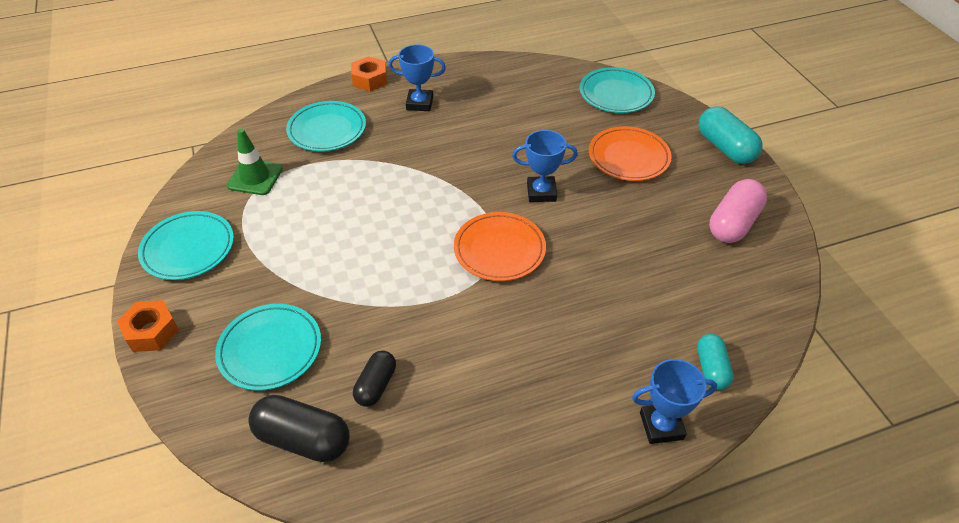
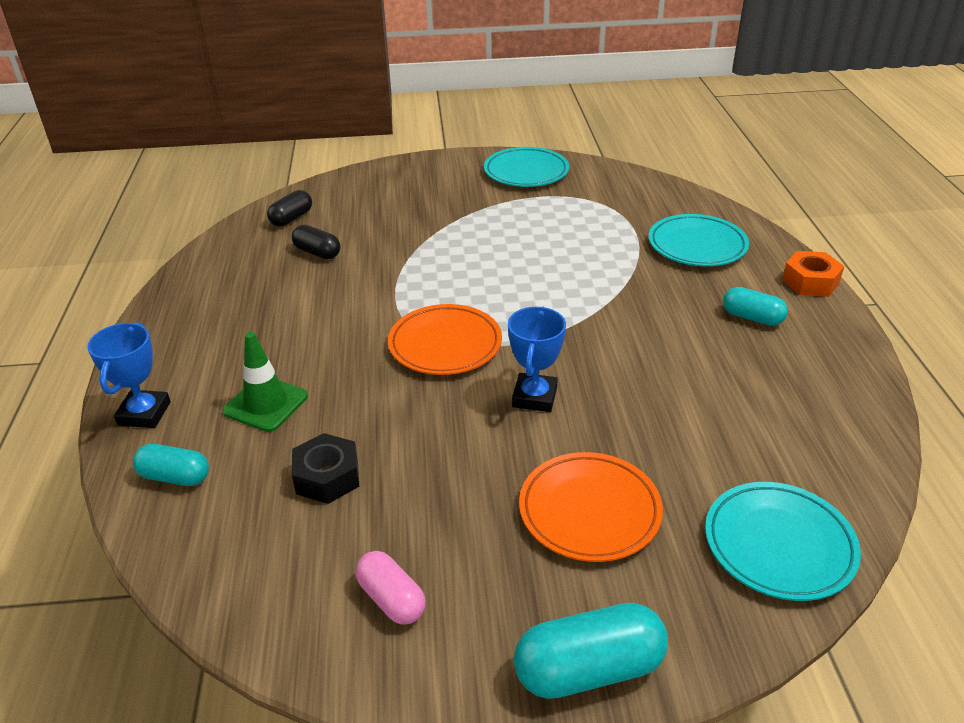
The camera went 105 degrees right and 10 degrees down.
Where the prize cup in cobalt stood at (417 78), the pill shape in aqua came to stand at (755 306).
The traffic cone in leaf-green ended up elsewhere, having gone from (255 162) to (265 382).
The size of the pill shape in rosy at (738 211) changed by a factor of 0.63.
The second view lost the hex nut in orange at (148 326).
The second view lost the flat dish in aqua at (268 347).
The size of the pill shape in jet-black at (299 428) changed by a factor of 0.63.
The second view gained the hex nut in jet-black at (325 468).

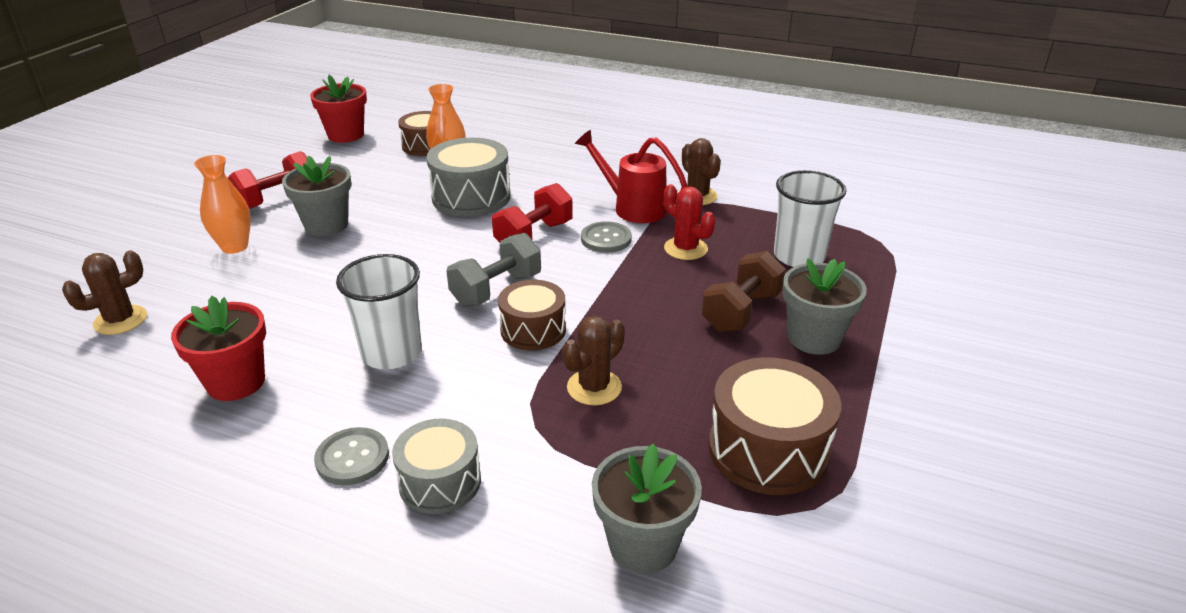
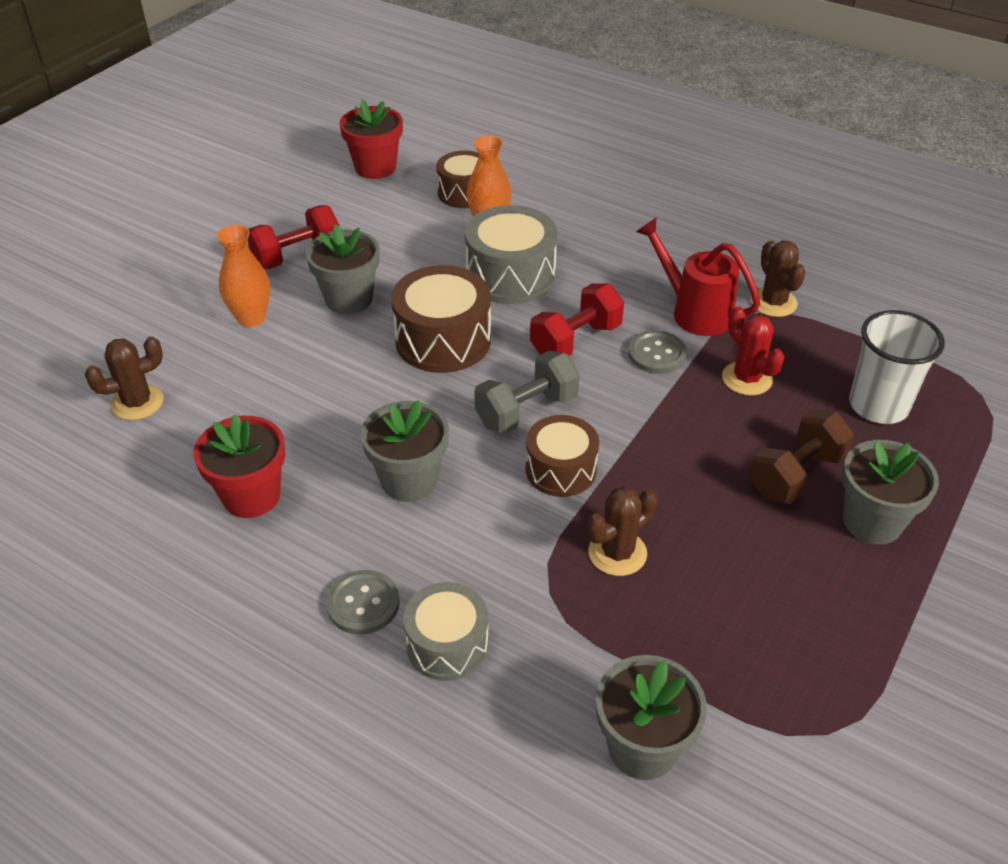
The camera went 10 degrees right and 10 degrees up.
Where the cup in pure white stood at (379 311), the potted plant in grey came to stand at (404 451).
The snare drum in russet ended up elsewhere, having gone from (775 426) to (441 319).

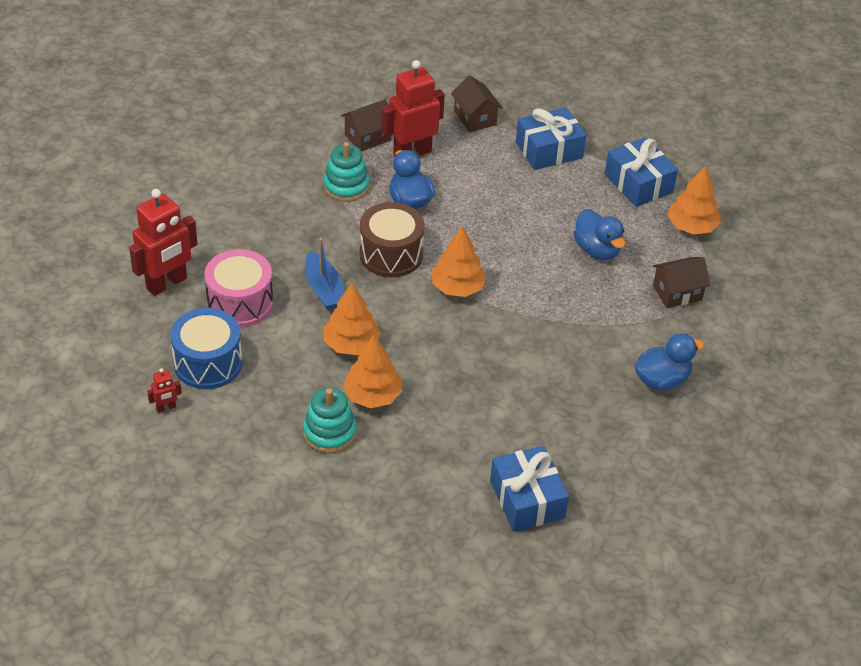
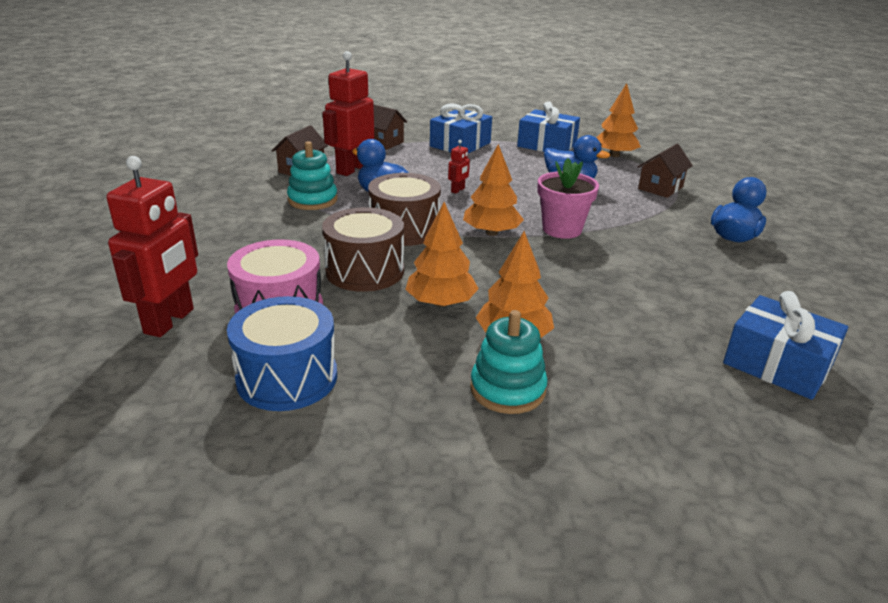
The camera went 30 degrees left and 15 degrees down.
Where the toy boat in cobalt stood at (325 274), the snare drum in russet came to stand at (363 249).
The robot figure in red ended up elsewhere, having gone from (164 390) to (459 166).
The second view gained the potted plant in rosy at (568 198).

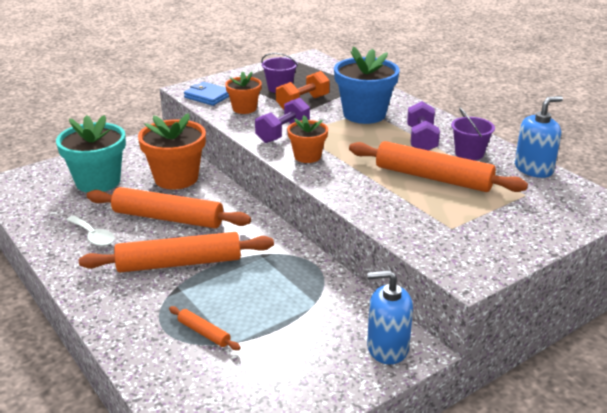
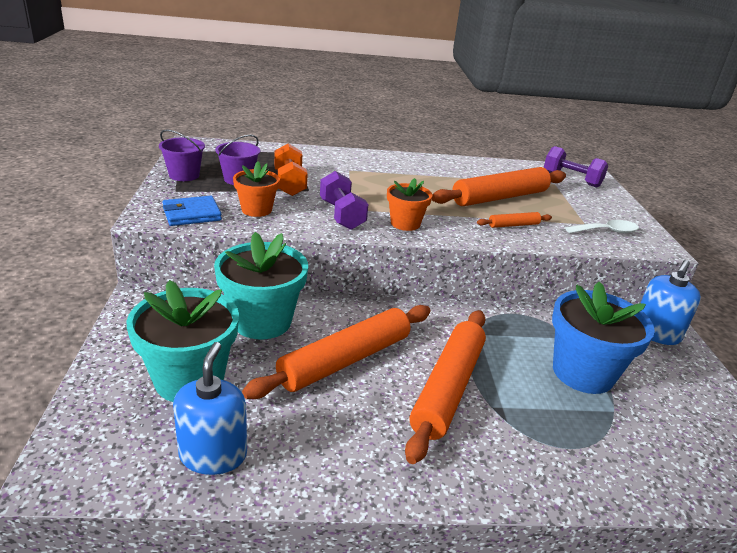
The camera went 60 degrees left and 0 degrees up.
The potted plant in cobalt ended up elsewhere, having gone from (367 85) to (603 338).
The pump bottle in cobalt ended up elsewhere, having gone from (539 137) to (210 408).
The hand weight in violet ended up elsewhere, having gone from (423 126) to (576 166).
The pail in violet ended up elsewhere, having gone from (473 134) to (182 155).
What was the potted plant in orange at (172 151) turned into the potted plant in aqua at (261 285).
The tablespoon in pure white ended up elsewhere, having gone from (90 231) to (602 226).
The dough roller in orange ended up elsewhere, having gone from (205 328) to (514 220).

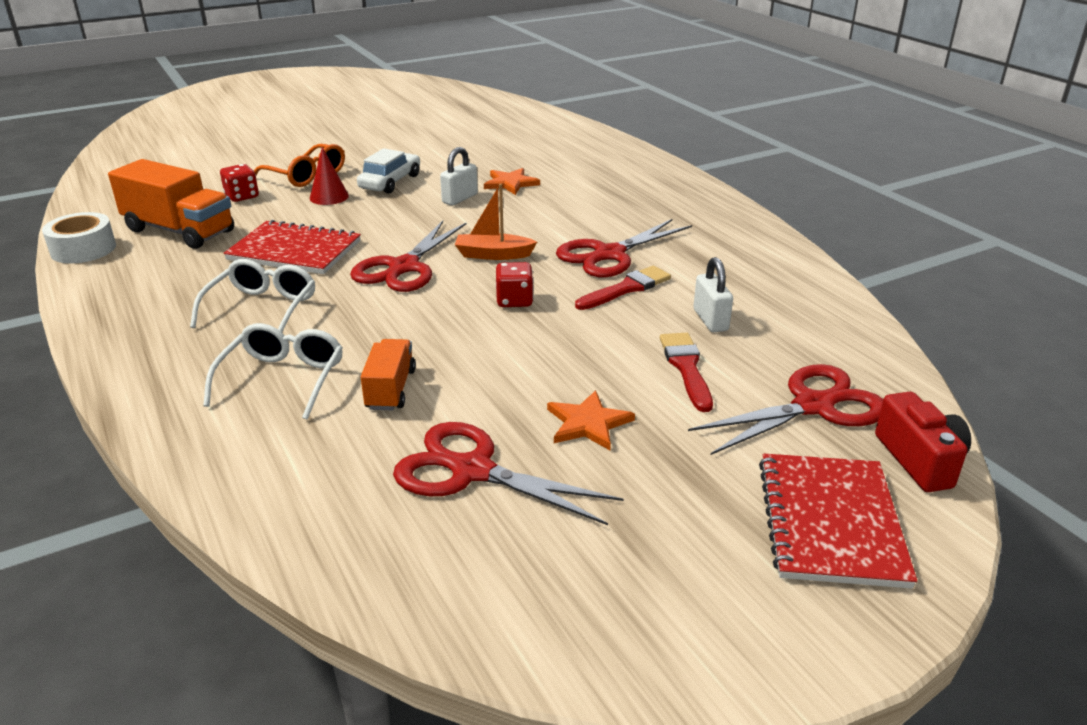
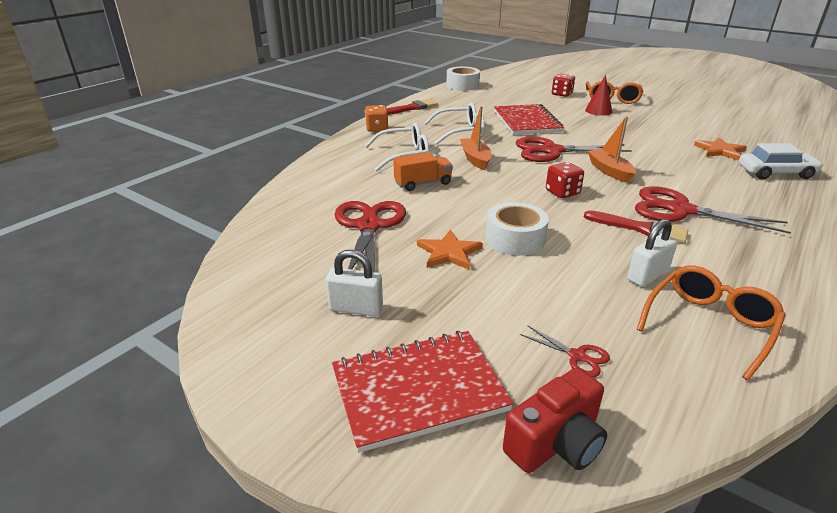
The camera went 65 degrees right and 0 degrees up.
The lock in pure white ended up elsewhere, having gone from (459 176) to (354 283).
The car in pure white ended up elsewhere, having gone from (388 171) to (781 161).
The second view lost the lorry in orange at (171 204).
The paintbrush in red ended up elsewhere, having gone from (686 372) to (412 107).
The size of the pair of scissors in red at (785 409) changed by a factor of 0.45.
The second view gained the game die in orange at (376 118).
The second view gained the toy boat in orange at (475 138).
The second view gained the tape in pure white at (517 229).
The second view gained the eyeglasses in orange at (711 323).

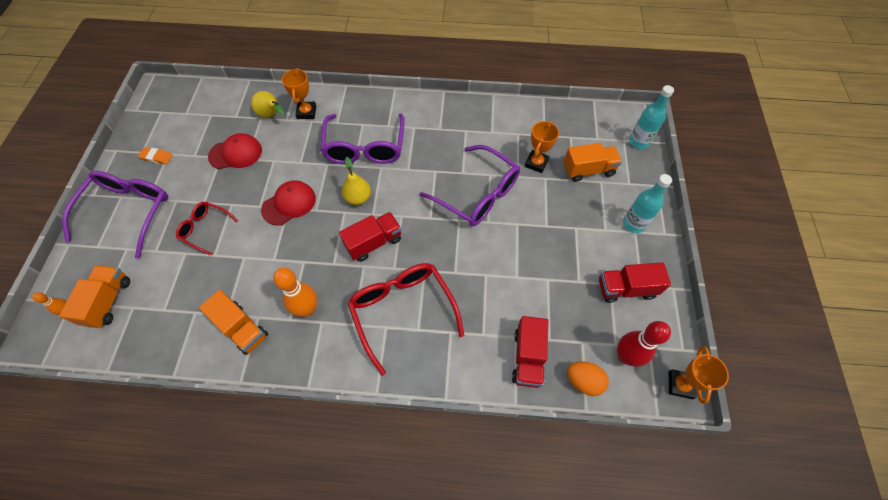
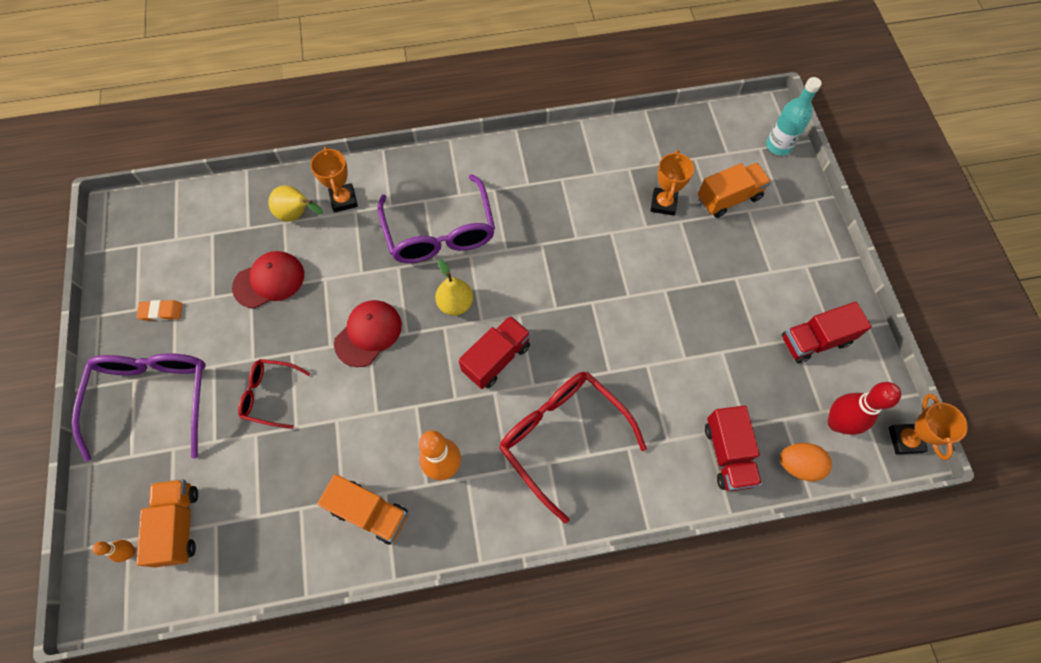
The camera went 15 degrees left and 5 degrees up.
The second view lost the eyeglasses in violet at (470 185).
The second view lost the bottle in aqua at (647 203).

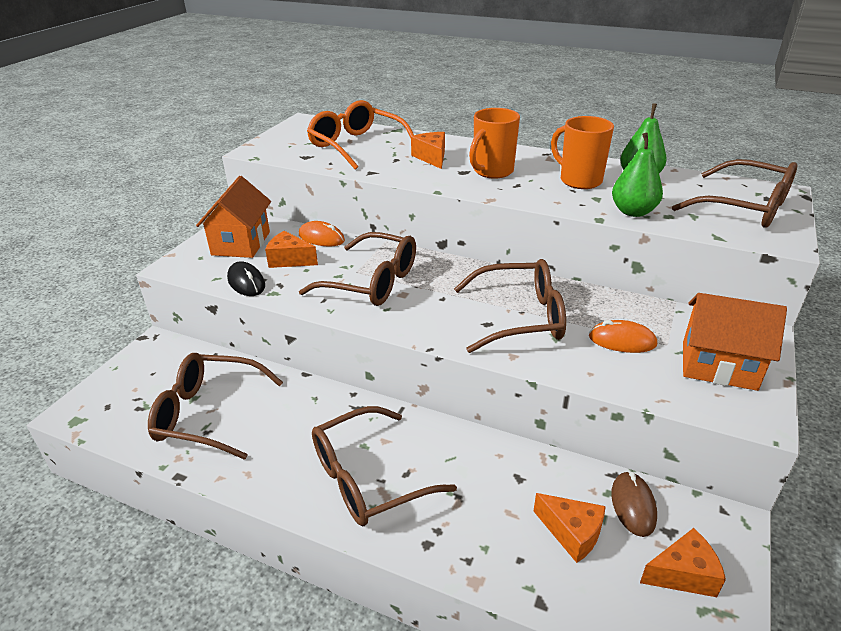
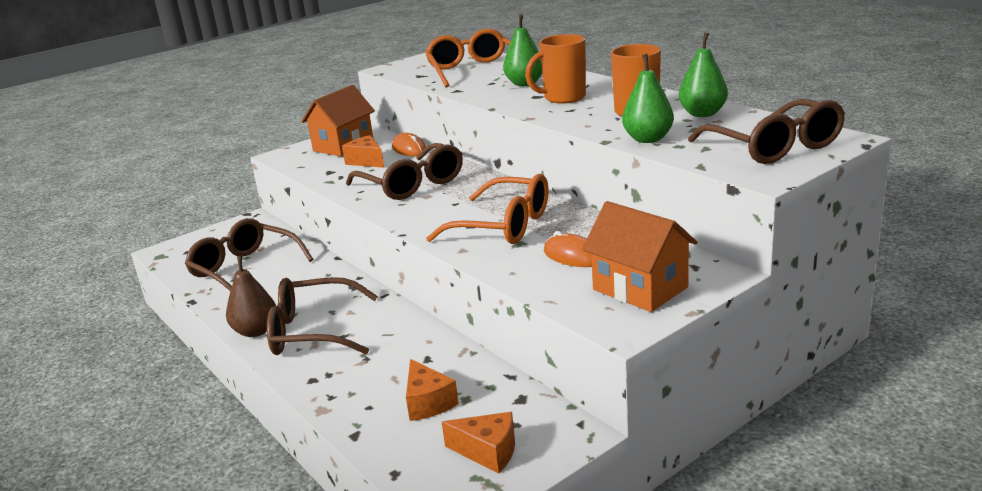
The camera went 30 degrees right and 10 degrees down.
Where the cheese in orange stood at (428 150), the pear fruit in leaf-green came to stand at (522 50).
What was the eyeglasses in russet at (510 306) turned into the eyeglasses in orange at (487 209).
The second view lost the PC mouse in jet-black at (246 279).
The second view lost the PC mouse in russet at (634 504).
The second view gained the pear fruit in russet at (251 296).

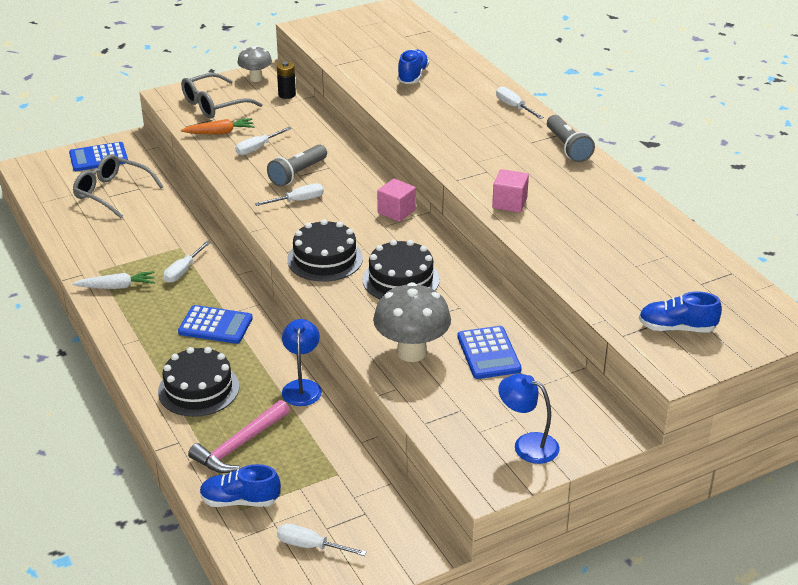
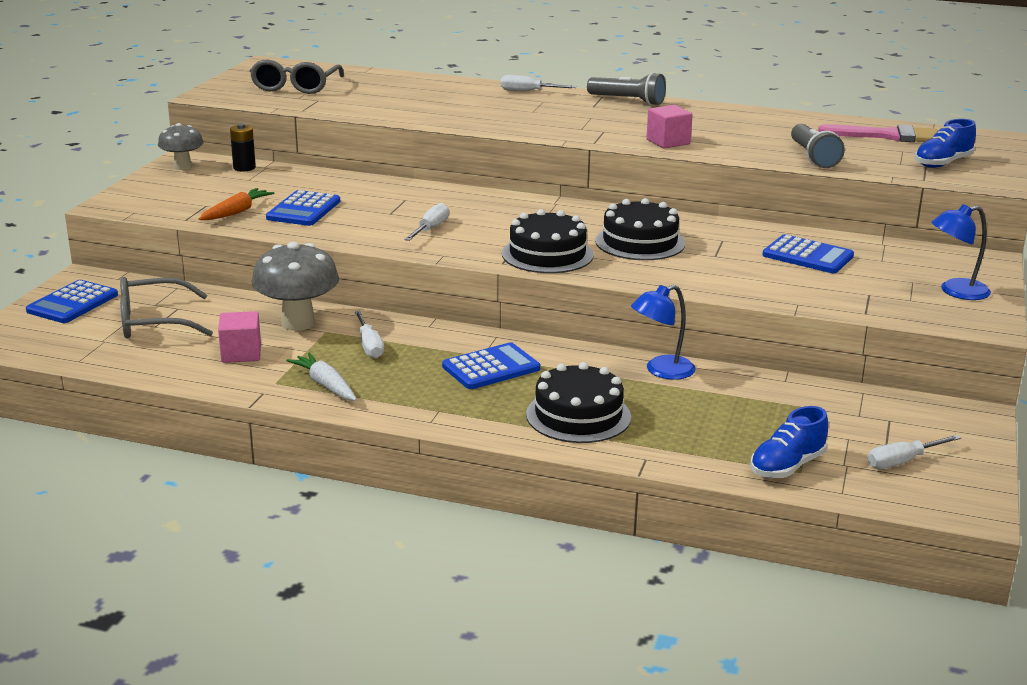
The camera went 45 degrees left and 10 degrees down.
The second view lost the sneaker in cobalt at (413 67).
The eyeglasses in grey ended up elsewhere, having gone from (222 95) to (297 76).
Where the flat screwdriver in pure white stood at (263 141), the pocket calculator in cobalt came to stand at (303 208).
The flashlight in grey ended up elsewhere, having gone from (297 166) to (818 146).
The cube in rosy ended up elsewhere, having gone from (396 200) to (239 337).
The carrot in pure white at (113 280) ended up facing another way, 75 degrees counterclockwise from before.
The toadstool in grey ended up elsewhere, having gone from (412 322) to (295 286).
The reading lamp in cobalt at (302 362) ended up facing another way, 75 degrees counterclockwise from before.
The second view lost the carpenter's hammer in rosy at (239 436).
The second view gained the paintbrush in rosy at (878 133).

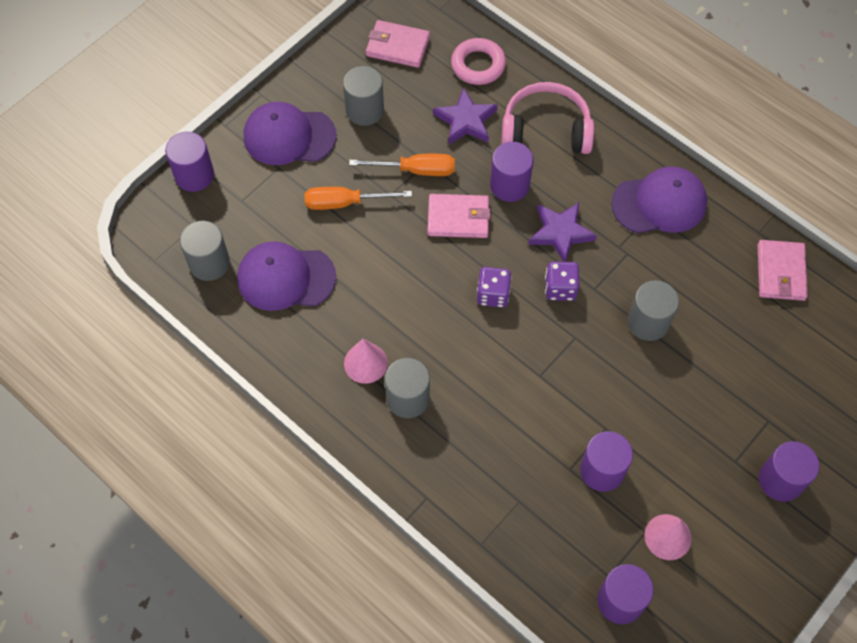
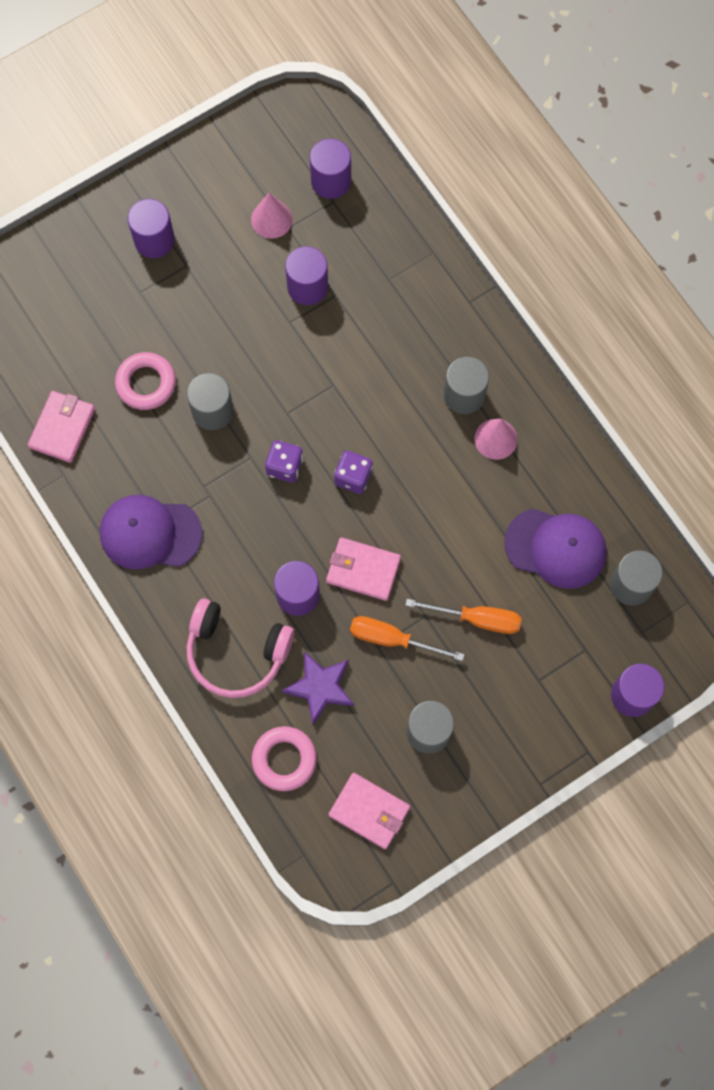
The camera went 165 degrees left and 10 degrees up.
The second view lost the cap in violet at (290 133).
The second view lost the star in violet at (562 232).
The second view gained the ring in rosy at (145 381).

